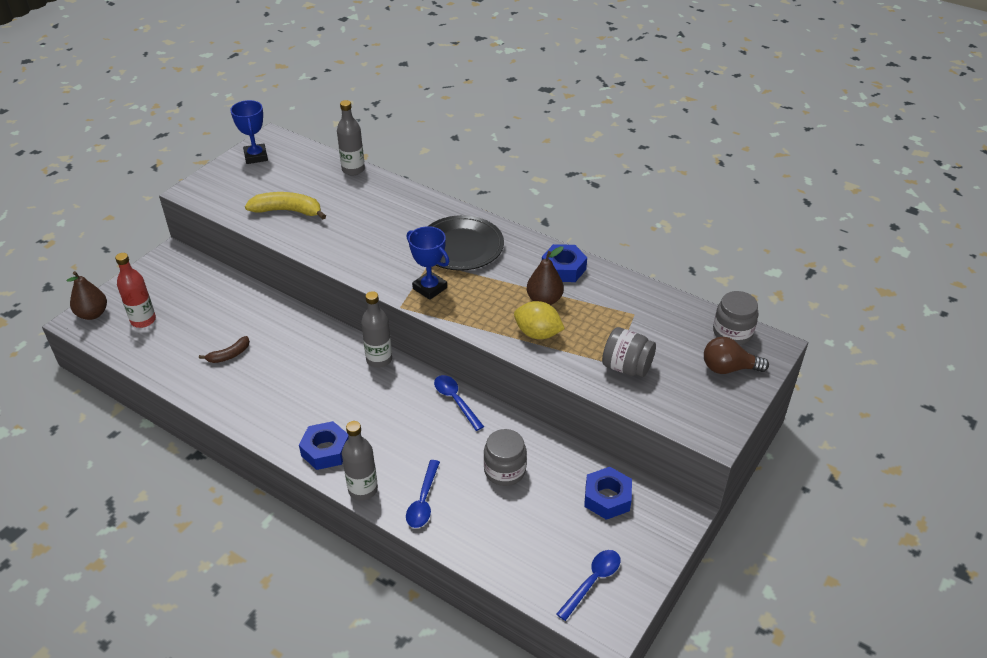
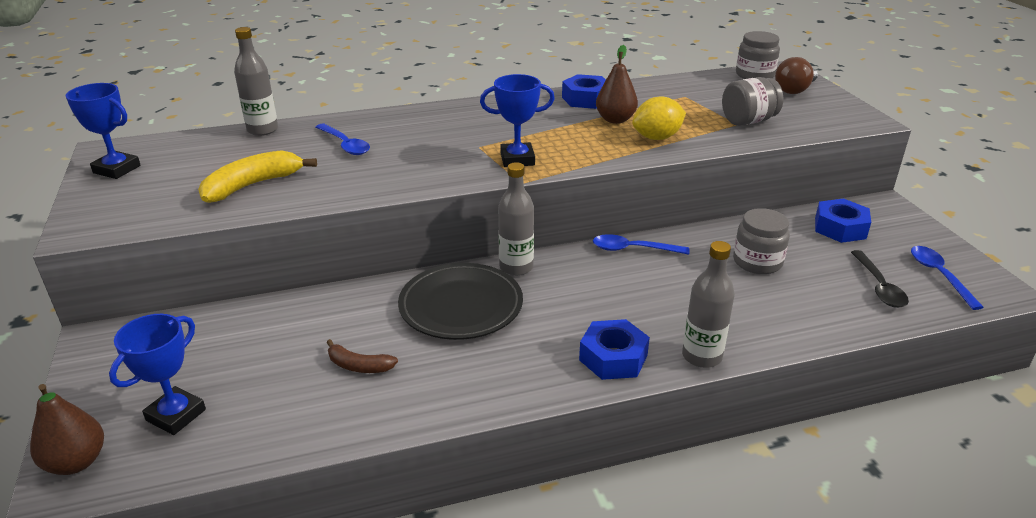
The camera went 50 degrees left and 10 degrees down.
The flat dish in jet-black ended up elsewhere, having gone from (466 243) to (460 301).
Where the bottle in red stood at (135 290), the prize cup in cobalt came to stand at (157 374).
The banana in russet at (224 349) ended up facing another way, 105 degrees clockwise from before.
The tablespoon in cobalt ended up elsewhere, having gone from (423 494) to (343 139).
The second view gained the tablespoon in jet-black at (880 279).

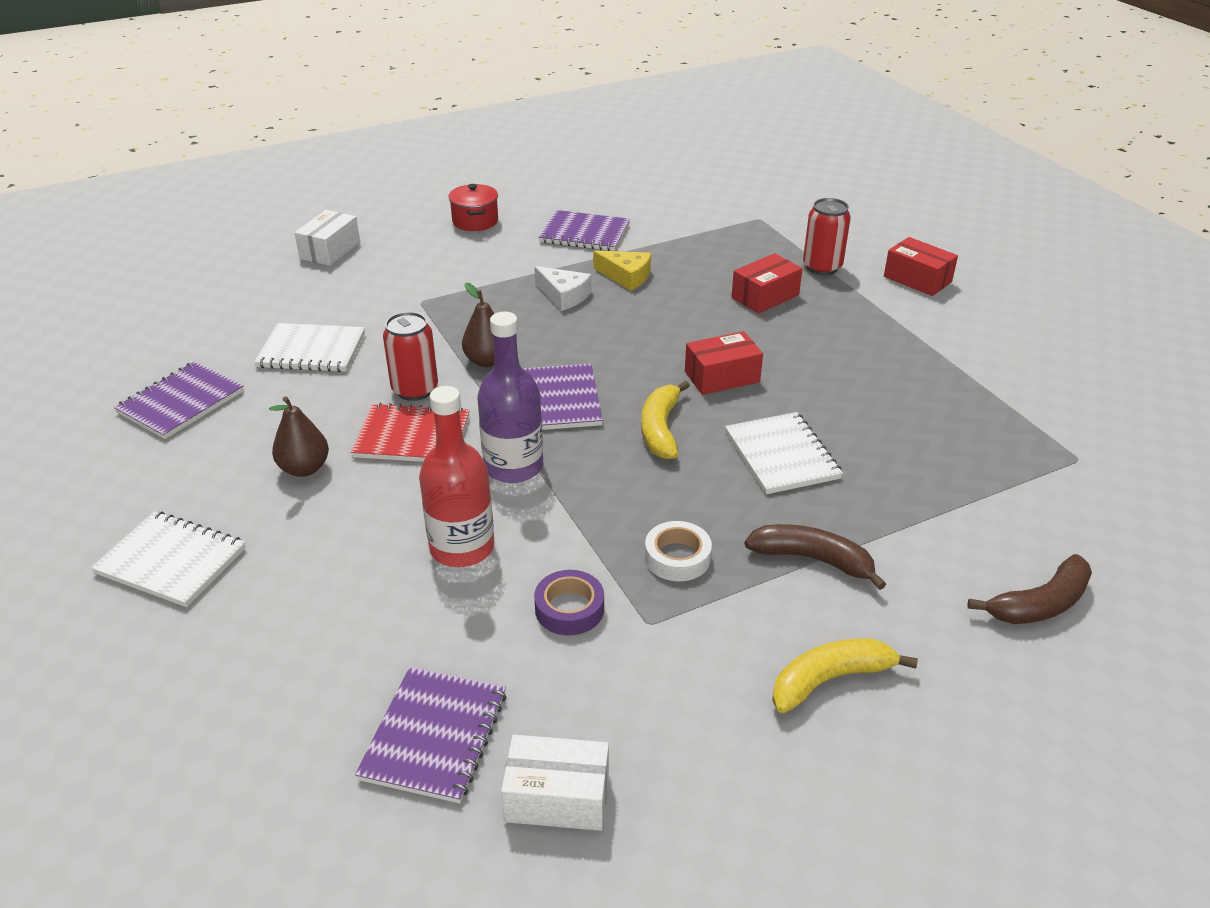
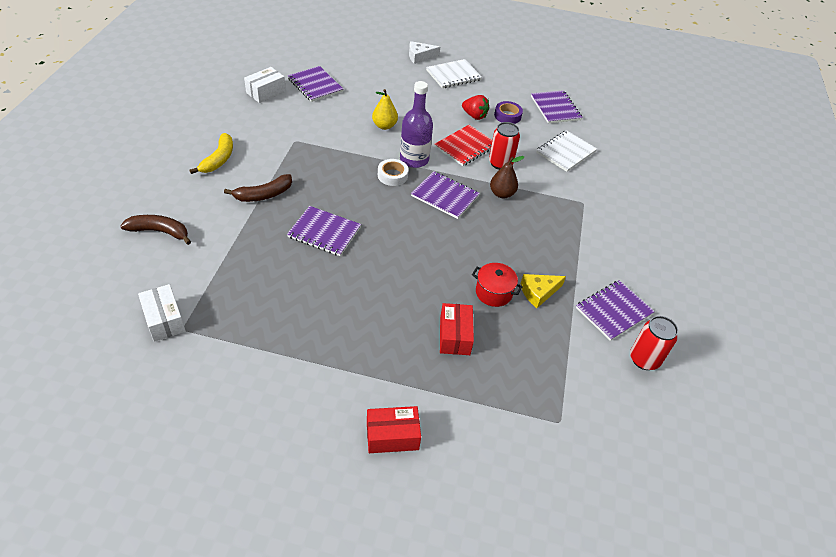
The camera went 125 degrees right and 10 degrees up.
The cooking pot in red ended up elsewhere, having gone from (473 207) to (497 285).
The can in red ended up elsewhere, having gone from (827 236) to (654 343).
The package in pure white ended up elsewhere, having gone from (327 238) to (162 313).
The cheese in pure white ended up elsewhere, having gone from (562 288) to (424 52).
The second view lost the package in red at (724 363).
The second view lost the banana in bright yellow at (665 420).
Where the bottle in red stood at (456 476), the pear fruit in bright yellow came to stand at (385 109).
Where the pear fruit in russet stood at (299 436), the strawberry in red came to stand at (475 107).
What was the exercise book in pure white at (784 453) turned into the exercise book in violet at (324 231).
The tape in pure white ended up elsewhere, having gone from (678 551) to (393 172).
The banana in russet at (1029 589) ended up facing another way, 90 degrees clockwise from before.
The tape in violet ended up elsewhere, having gone from (569 602) to (508 112).

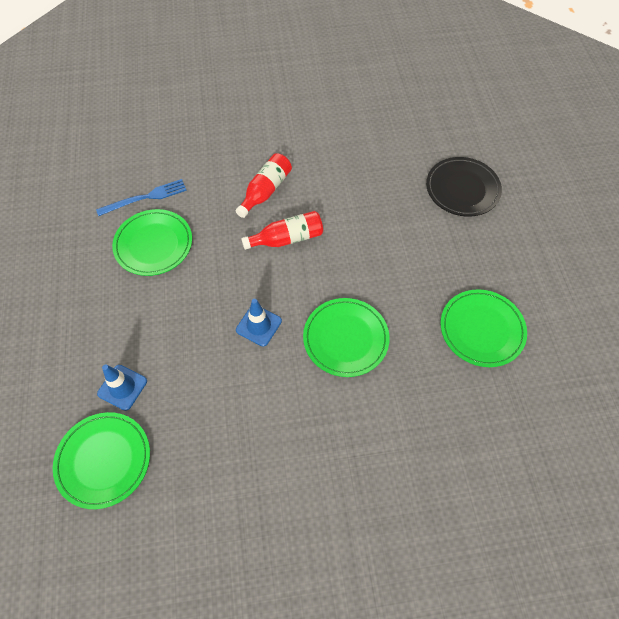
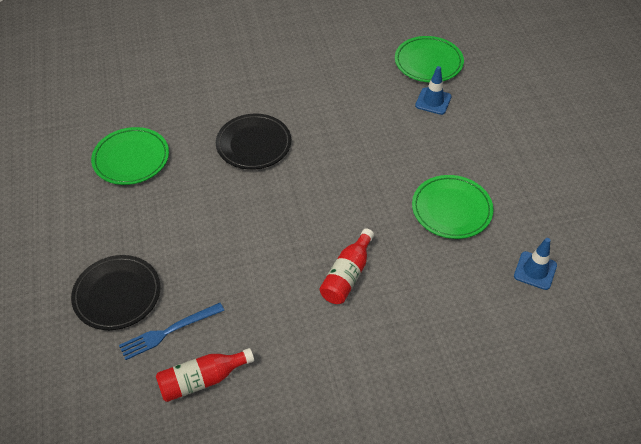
The camera went 175 degrees right and 10 degrees down.
The dinner fork in cobalt ended up elsewhere, having gone from (141 197) to (171 331).
The bottle in red ended up elsewhere, having gone from (282 230) to (205 375).
What was the flat dish in leaf-green at (346 337) turned into the flat dish in jet-black at (253 142).
The traffic cone in cobalt ended up elsewhere, having gone from (259 323) to (535 264).

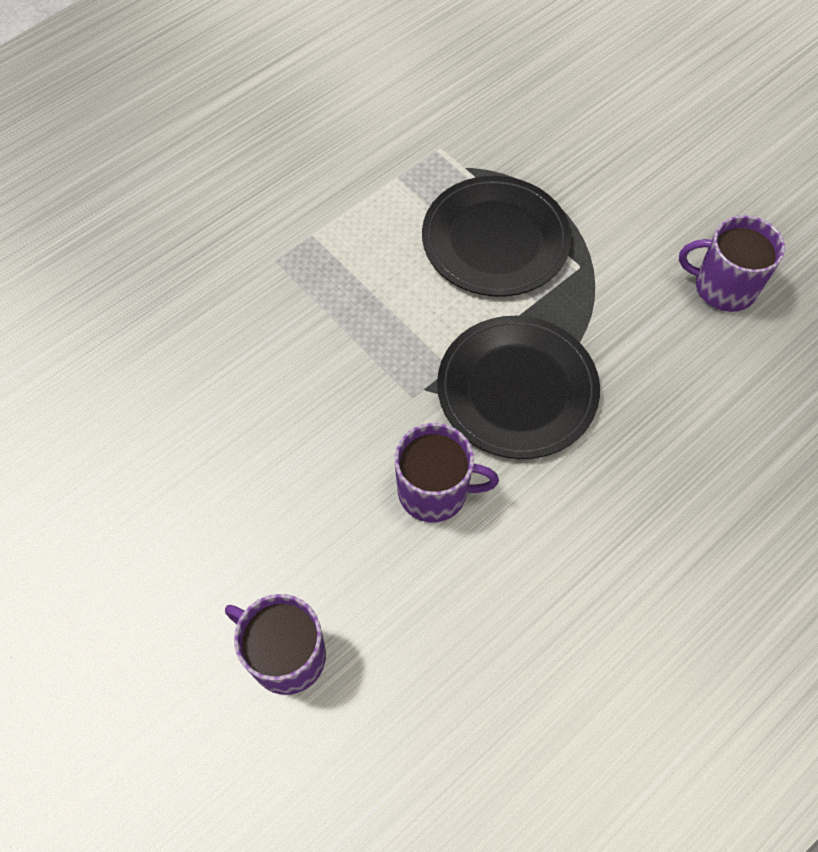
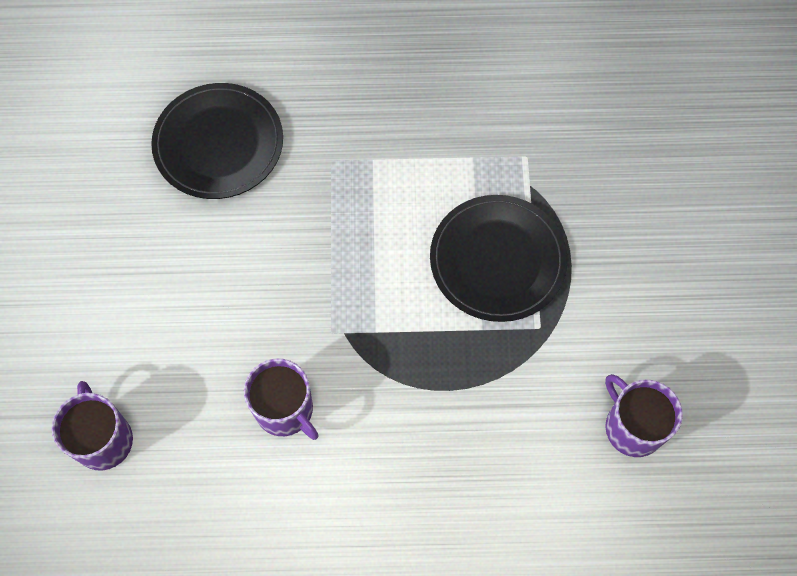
The camera went 40 degrees right and 5 degrees up.
The flat dish in jet-black ended up elsewhere, having gone from (518 387) to (217 141).

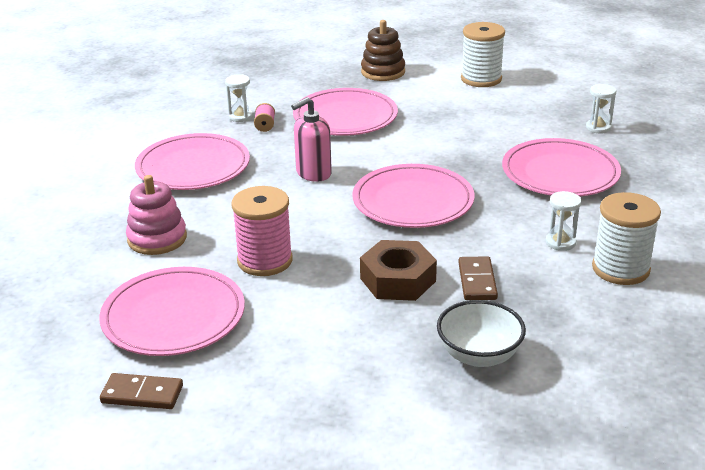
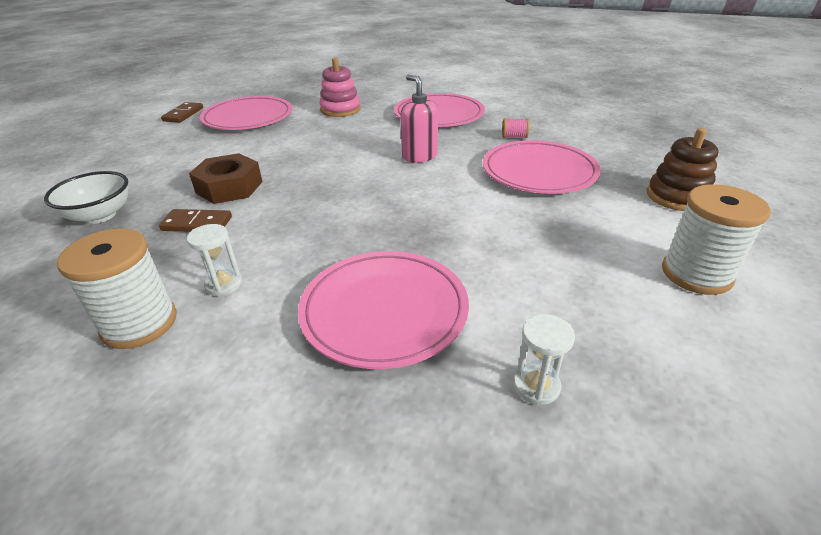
The camera went 95 degrees right and 5 degrees up.
The second view lost the hourglass in pure white at (239 98).
The second view lost the flat dish in rosy at (413 196).
The second view lost the bobbin in rosy at (262 231).

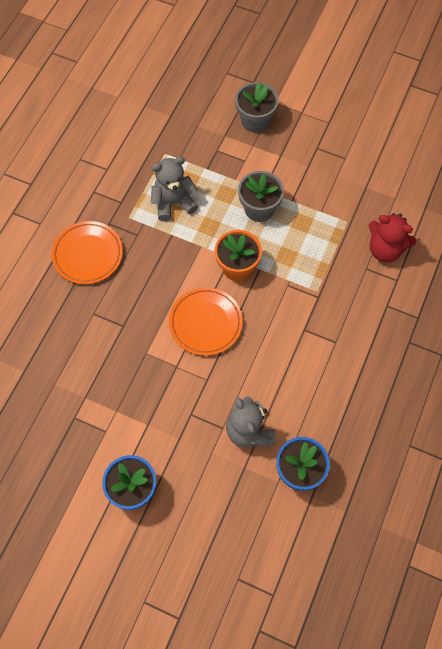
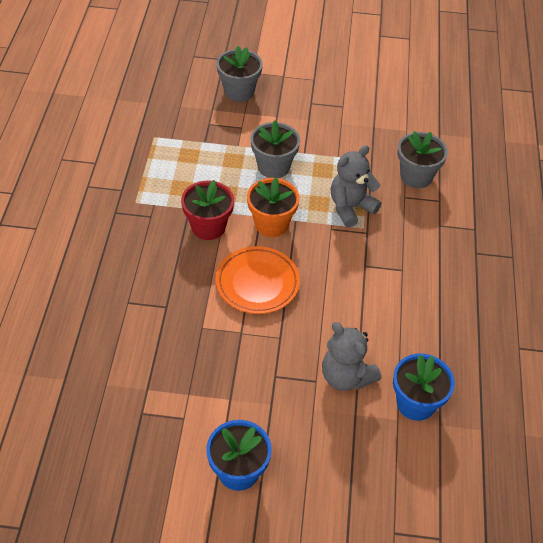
The camera went 20 degrees left and 15 degrees down.
The teddy bear in grey ended up elsewhere, having gone from (174 188) to (356 186).
Where the teddy bear in red stood at (392 237), the potted plant in grey came to stand at (422 159).
The second view lost the flat dish in orange at (87 252).
The second view gained the potted plant in red at (207 210).

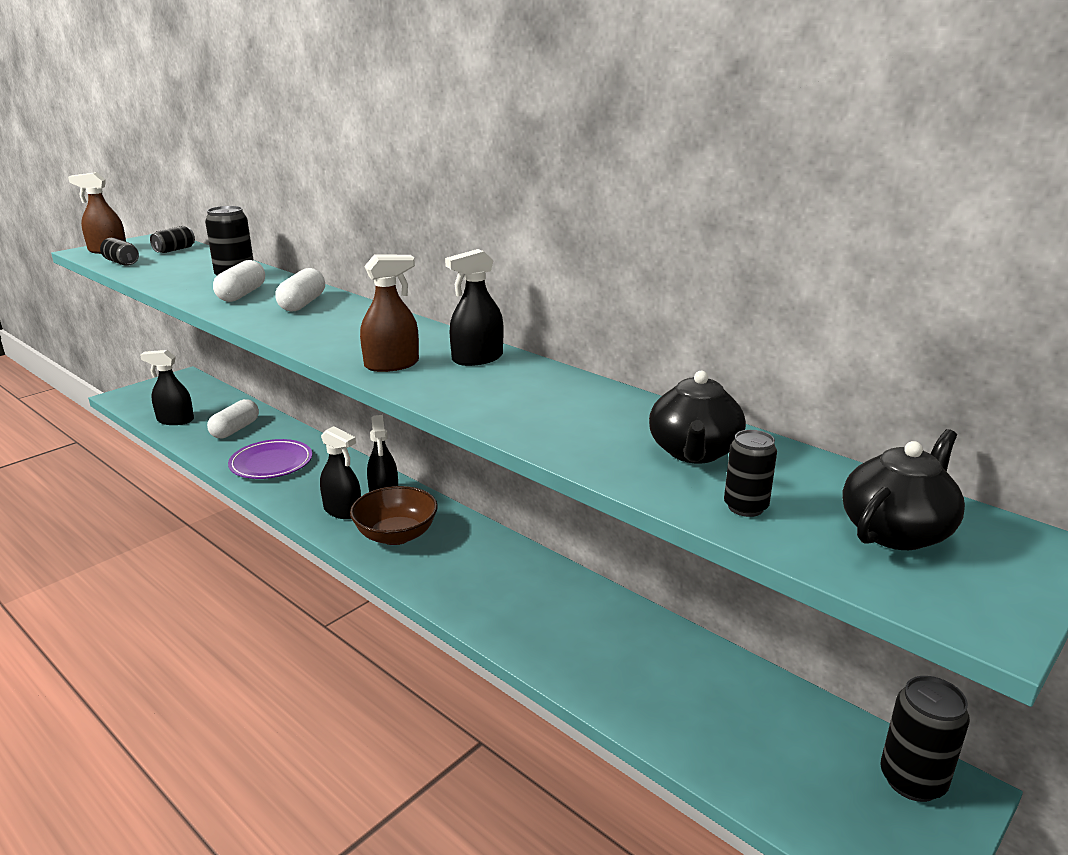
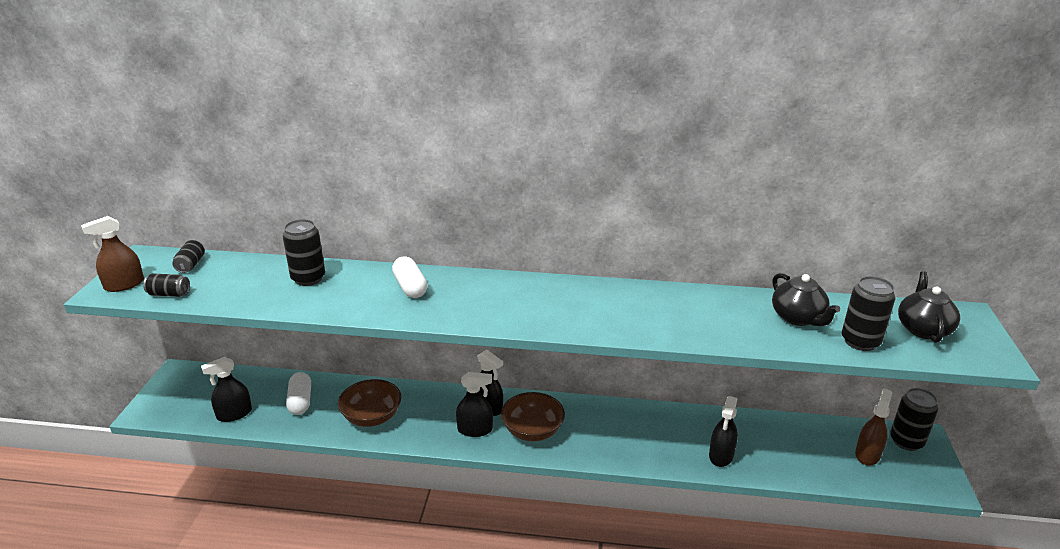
The camera went 35 degrees left and 5 degrees up.
The sprayer in jet-black ended up elsewhere, having gone from (474 307) to (723 431).
The sprayer in russet ended up elsewhere, having gone from (389 313) to (873 427).
The second view lost the pill shape in pure white at (239 281).
The size of the can in jet-black at (750 473) changed by a factor of 1.61.
Where the flat dish in violet stood at (270 459), the bowl in russet came to stand at (369 403).

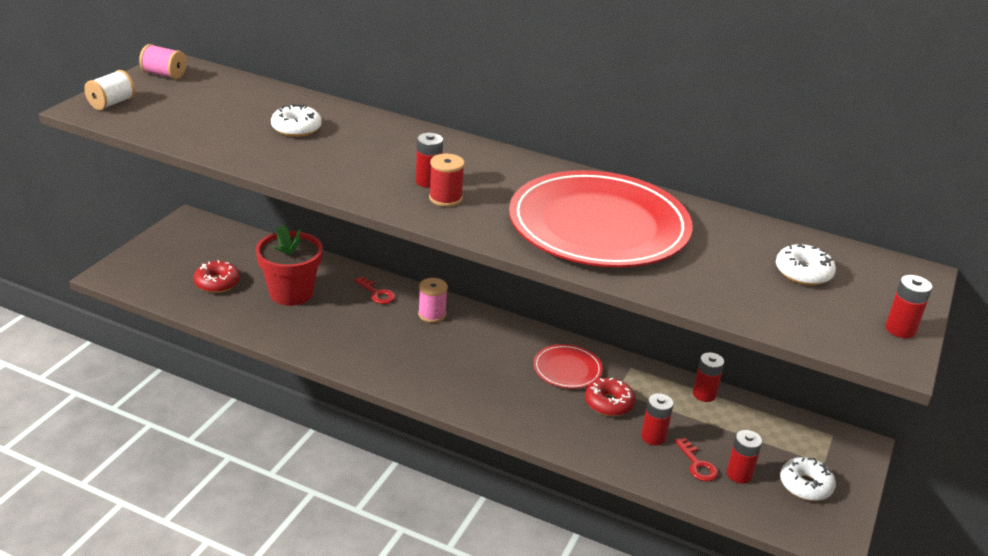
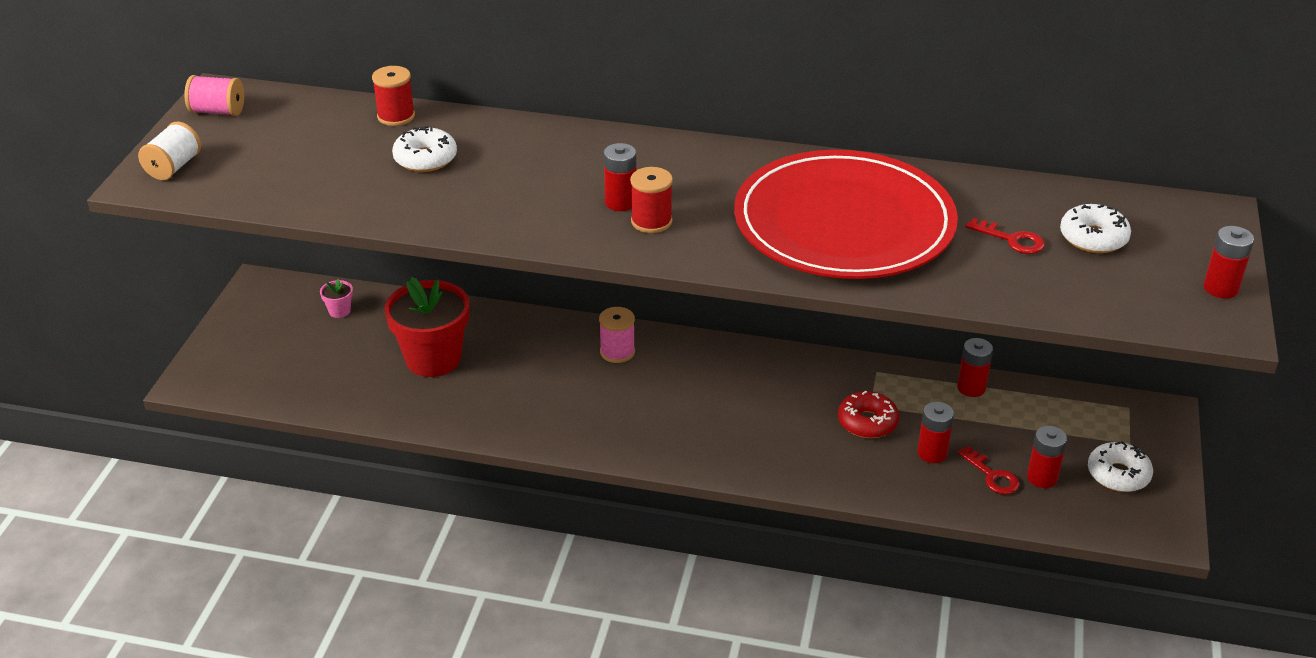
The camera went 10 degrees left and 5 degrees up.
The second view lost the doughnut in red at (217 276).
The latchkey in red ended up elsewhere, having gone from (374 290) to (1005 236).
The second view lost the flat dish in red at (568 366).
The second view gained the bobbin in red at (393 96).
The second view gained the potted plant in rosy at (336 298).

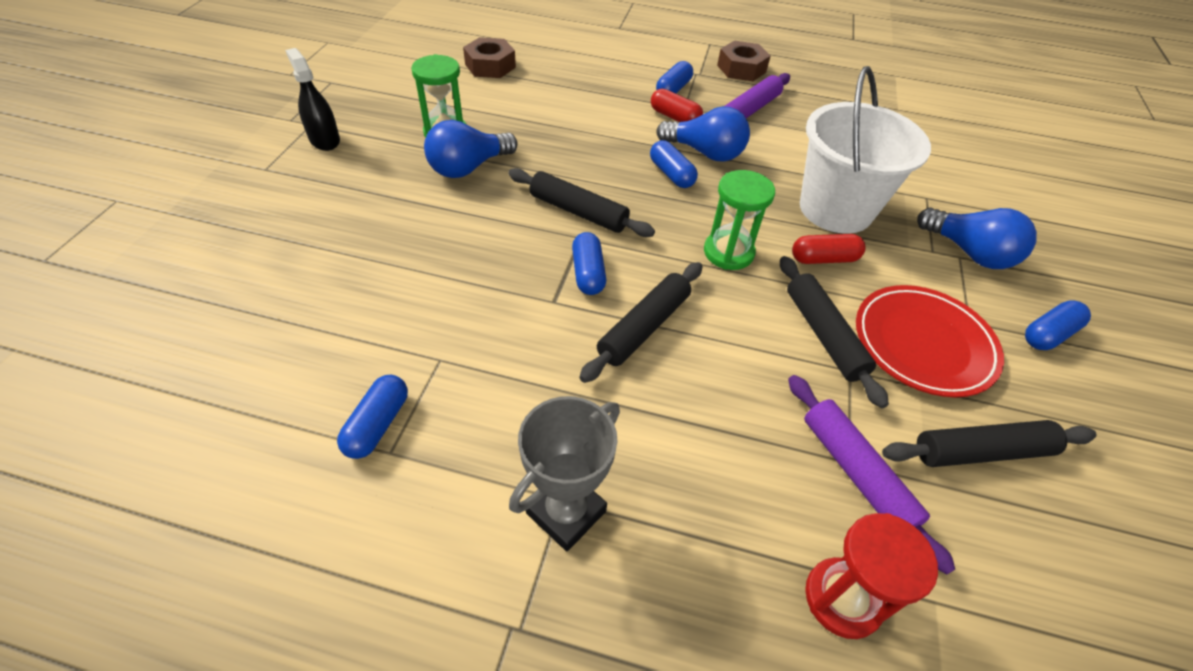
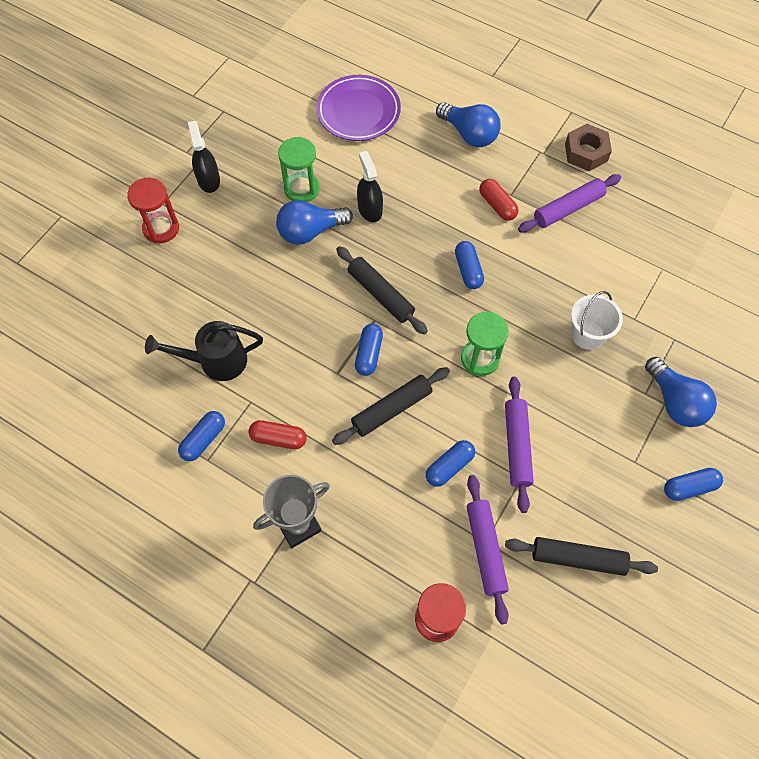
The camera went 20 degrees right and 15 degrees up.
Where the hex nut in russet stood at (489 57), the flat dish in violet came to stand at (358 108).
The pill shape in cobalt ended up elsewhere, having gone from (674 77) to (450 463).
The size of the pail in pure white at (865 150) changed by a factor of 0.55.
The lightbulb in cobalt ended up elsewhere, having gone from (703 133) to (468 124).
The pill shape in red ended up elsewhere, having gone from (828 249) to (277 434).
What was the dough roller in jet-black at (834 332) turned into the dough roller in violet at (519 445).
The second view lost the flat dish in red at (930 341).
The second view gained the sprayer in jet-black at (370 186).
The second view gained the hourglass in red at (153 210).
The second view gained the watering pot in jet-black at (204 351).

